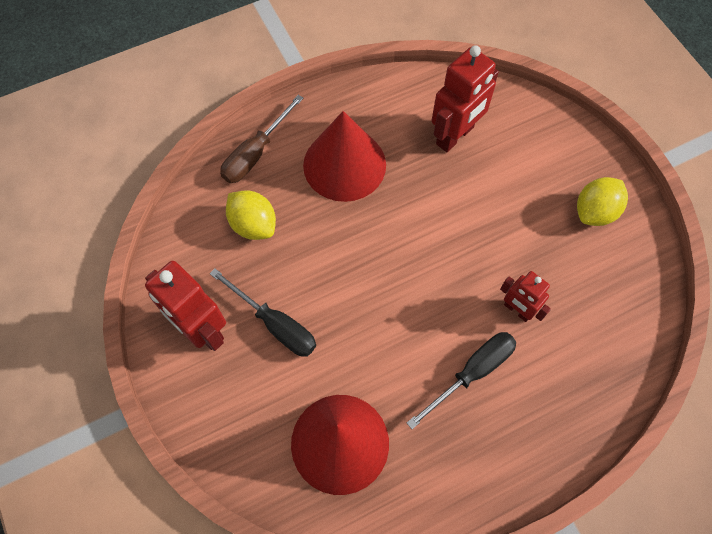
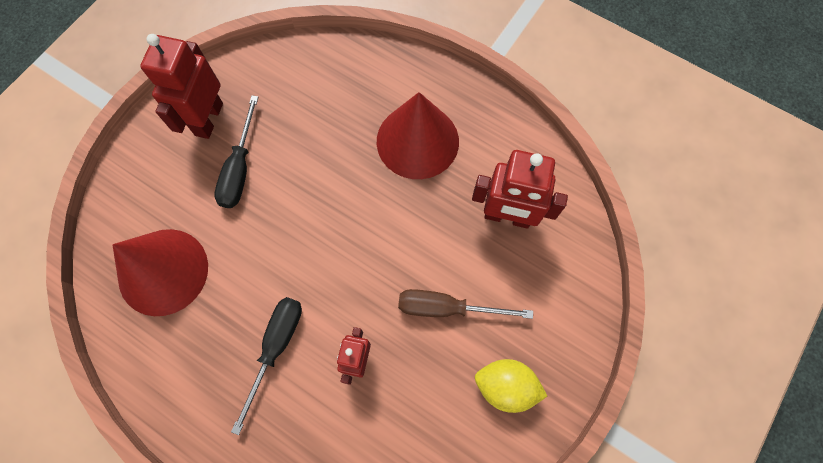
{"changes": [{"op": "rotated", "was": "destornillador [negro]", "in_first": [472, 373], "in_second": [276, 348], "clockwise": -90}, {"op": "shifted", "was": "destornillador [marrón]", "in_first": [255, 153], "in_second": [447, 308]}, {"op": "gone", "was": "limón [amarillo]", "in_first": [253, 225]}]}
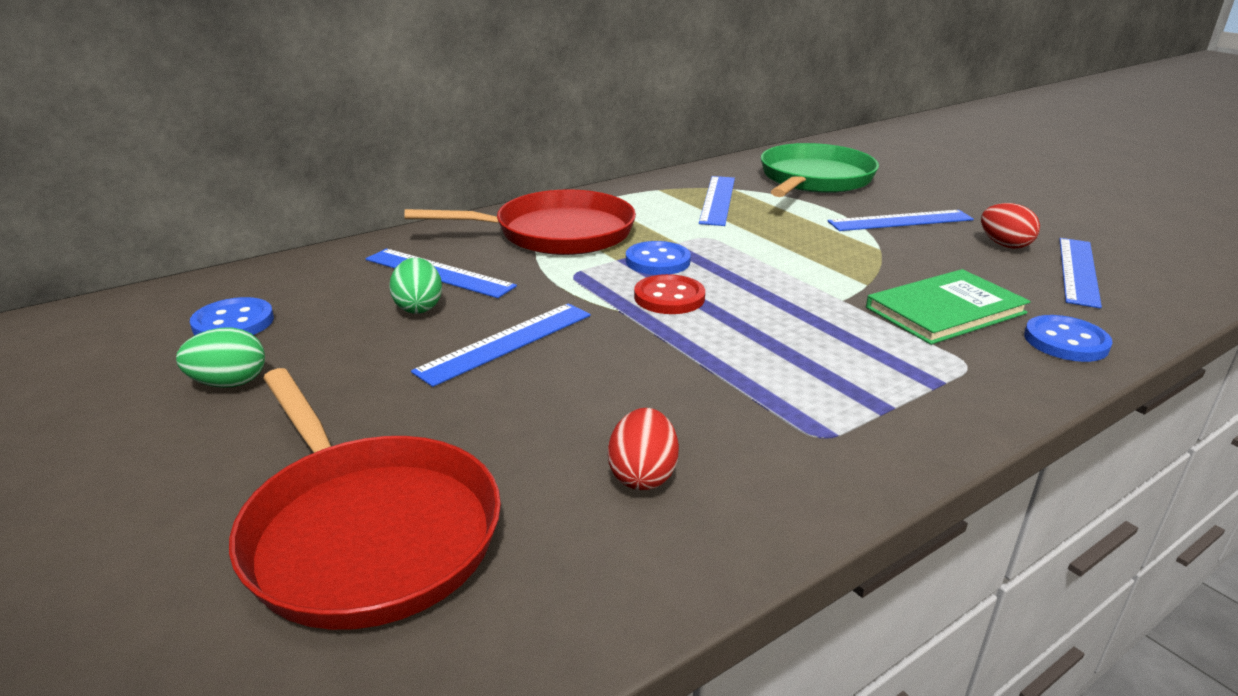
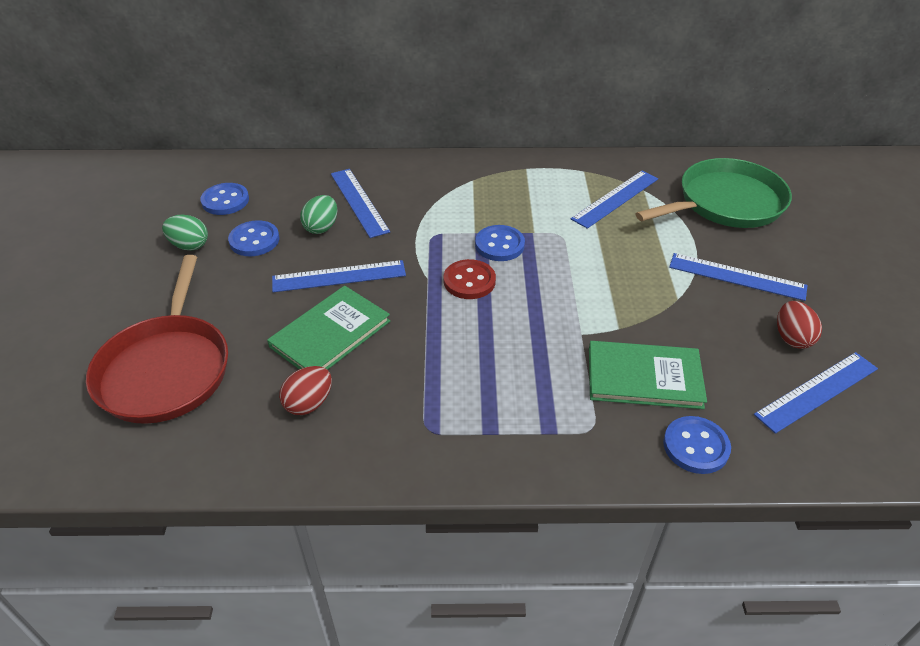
{"changes": [{"op": "new", "now": "botón [azul]", "in_second": [254, 240]}, {"op": "new", "now": "libro [verde]", "in_second": [330, 334]}, {"op": "gone", "was": "sartén [rojo]", "in_first": [557, 233]}]}
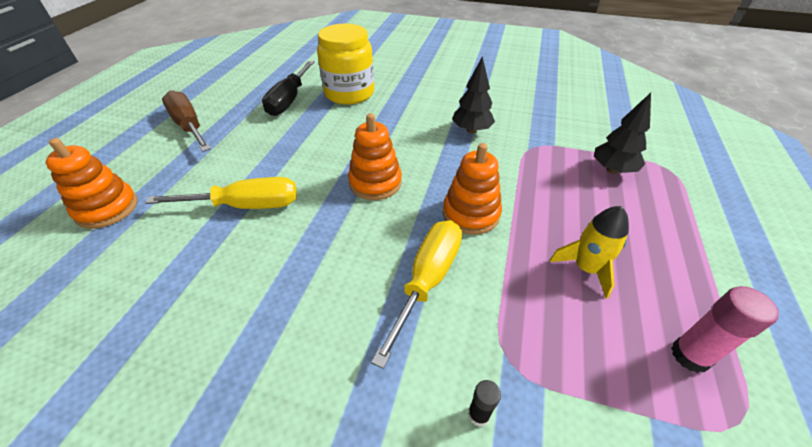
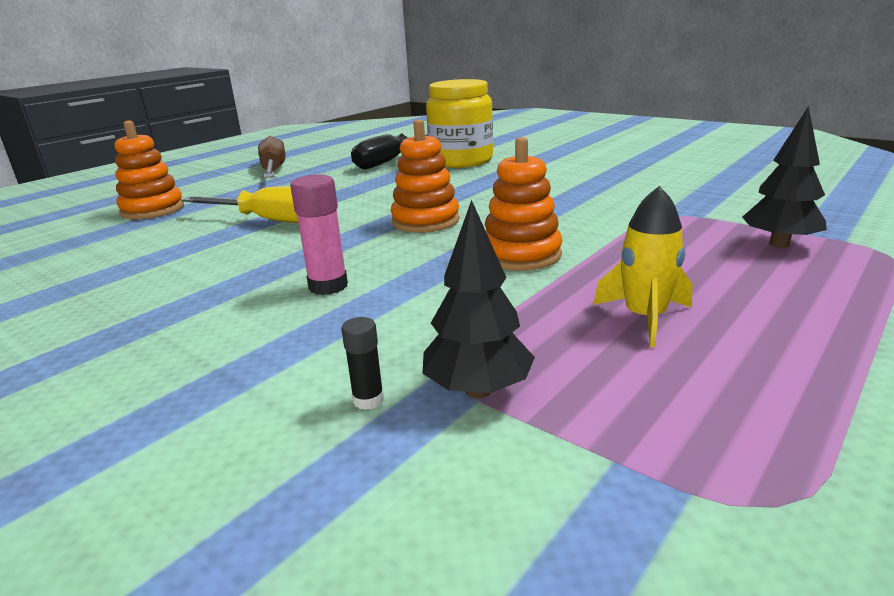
{"changes": [{"op": "shifted", "was": "barra de pegamento [rosa]", "in_first": [690, 355], "in_second": [328, 286]}, {"op": "shifted", "was": "árbol [negro]", "in_first": [471, 130], "in_second": [477, 390]}, {"op": "gone", "was": "destornillador [amarillo]", "in_first": [427, 280]}]}
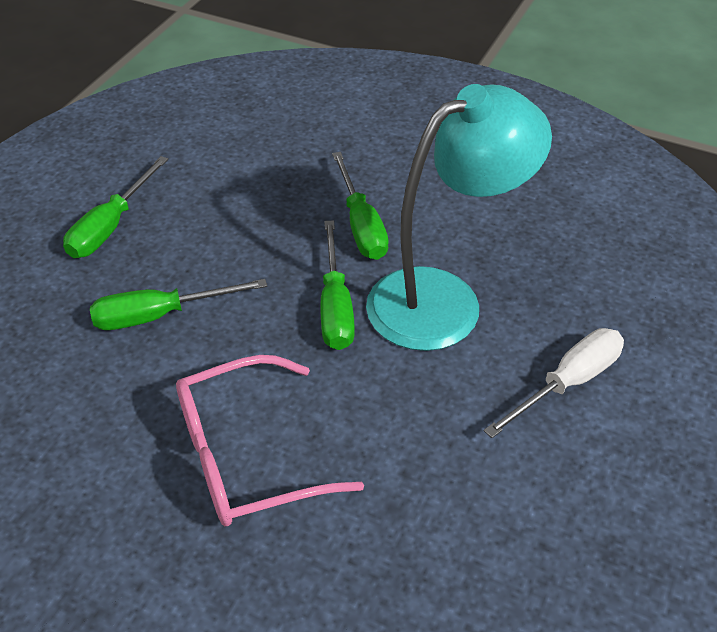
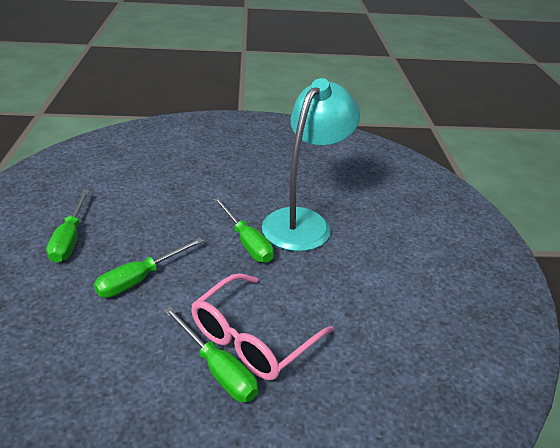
{"changes": [{"op": "shifted", "was": "destornillador [verde]", "in_first": [361, 225], "in_second": [218, 369]}, {"op": "gone", "was": "destornillador [blanco]", "in_first": [568, 383]}]}
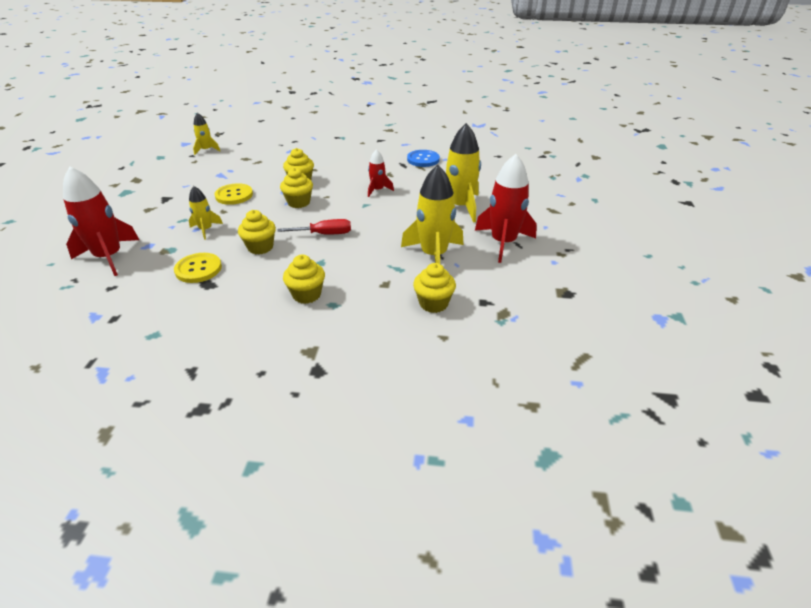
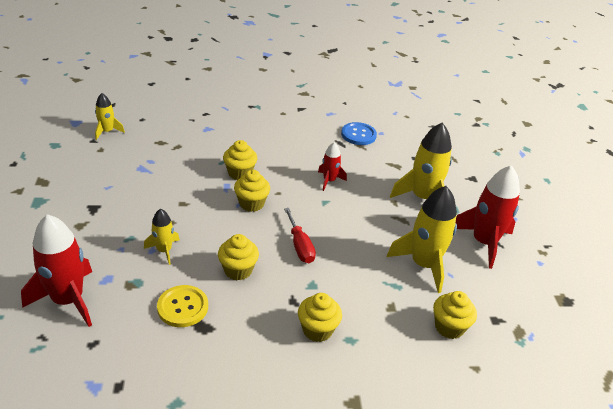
{"changes": [{"op": "rotated", "was": "destornillador [rojo]", "in_first": [325, 234], "in_second": [300, 246], "clockwise": 90}, {"op": "gone", "was": "botón [amarillo]", "in_first": [234, 195]}]}
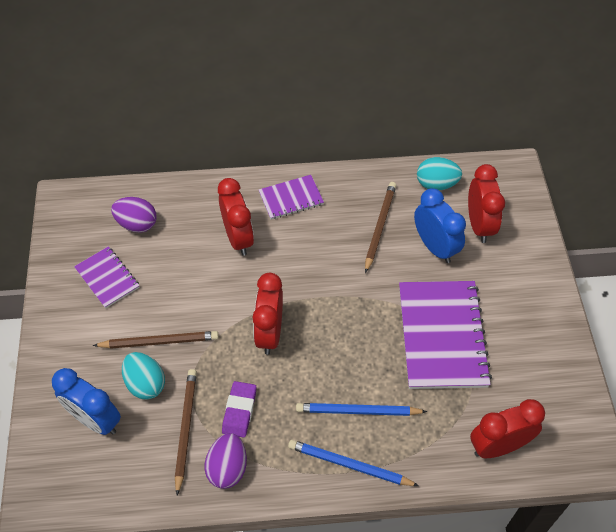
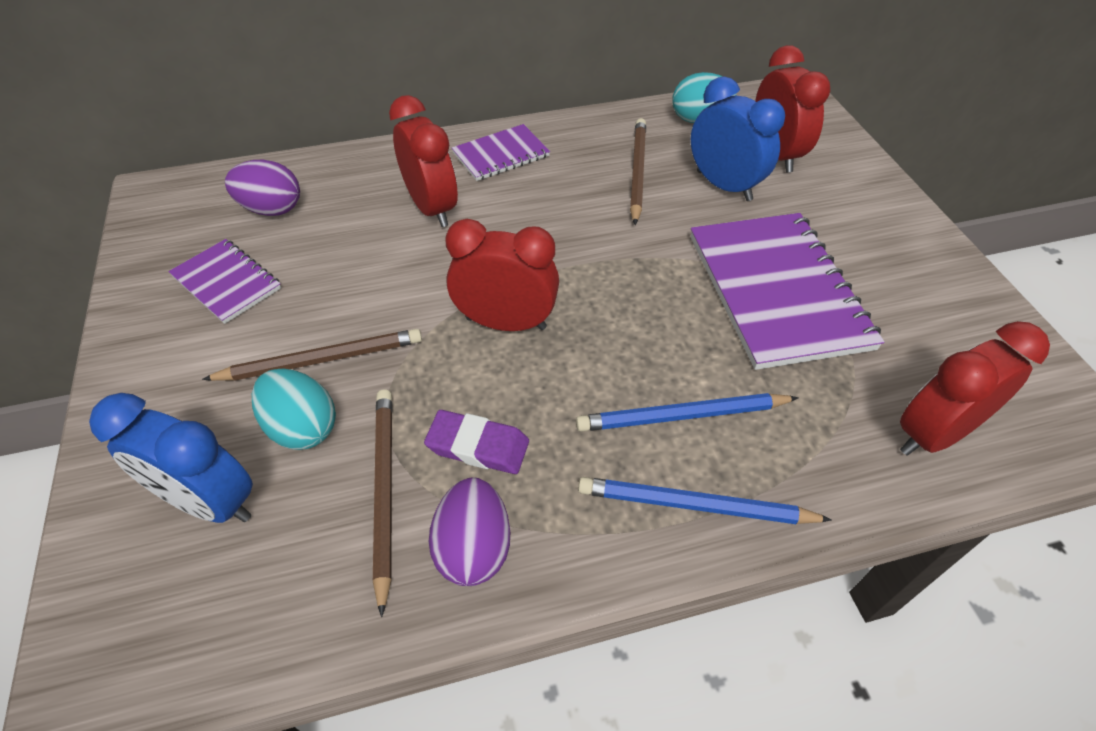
{"changes": [{"op": "rotated", "was": "goma de borrar [morado]", "in_first": [239, 411], "in_second": [478, 446], "clockwise": -75}, {"op": "rotated", "was": "despertador [rojo]", "in_first": [269, 333], "in_second": [506, 323], "clockwise": 105}]}
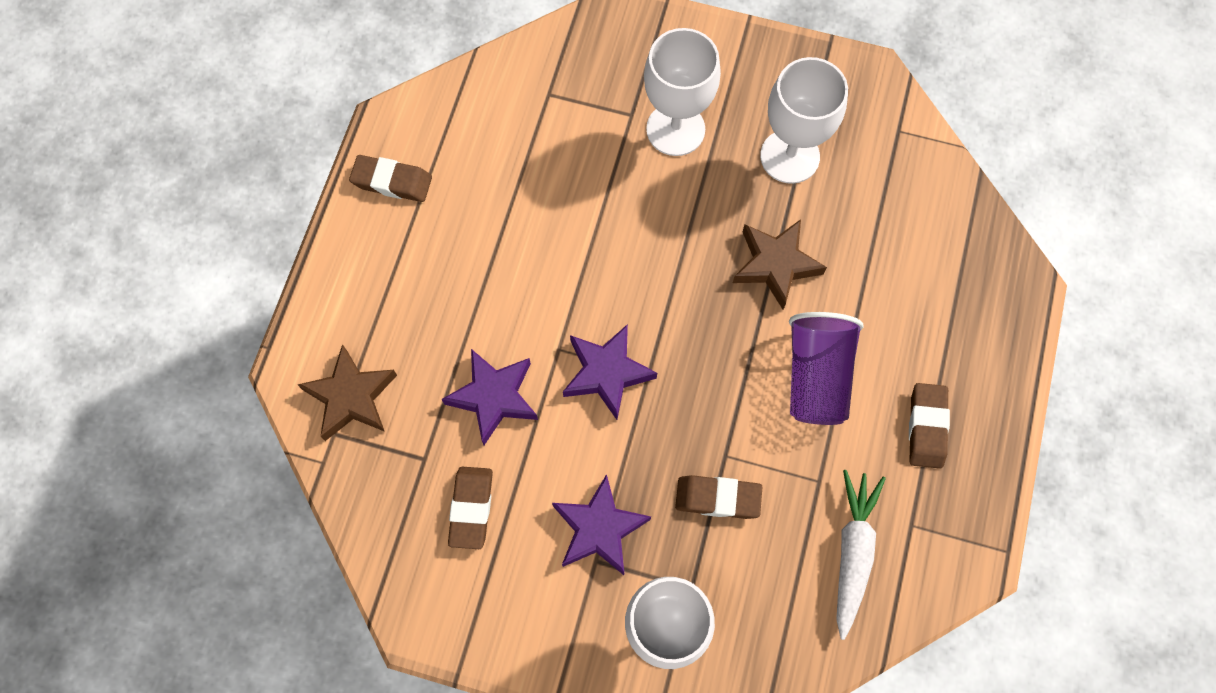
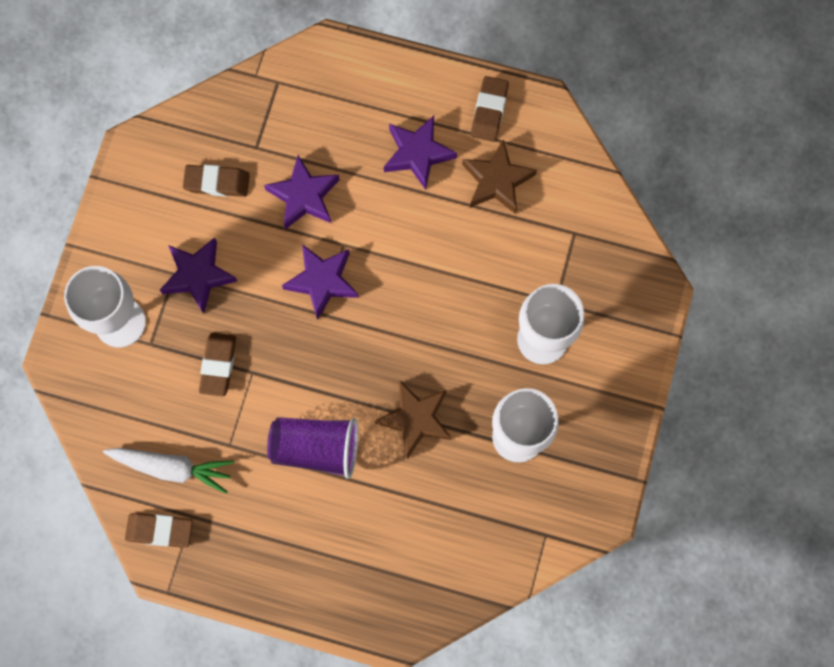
{"changes": [{"op": "shifted", "was": "goma de borrar [marrón]", "in_first": [926, 427], "in_second": [160, 530]}, {"op": "new", "now": "estrella [morado]", "in_second": [418, 154]}, {"op": "shifted", "was": "estrella [marrón]", "in_first": [351, 397], "in_second": [497, 181]}]}
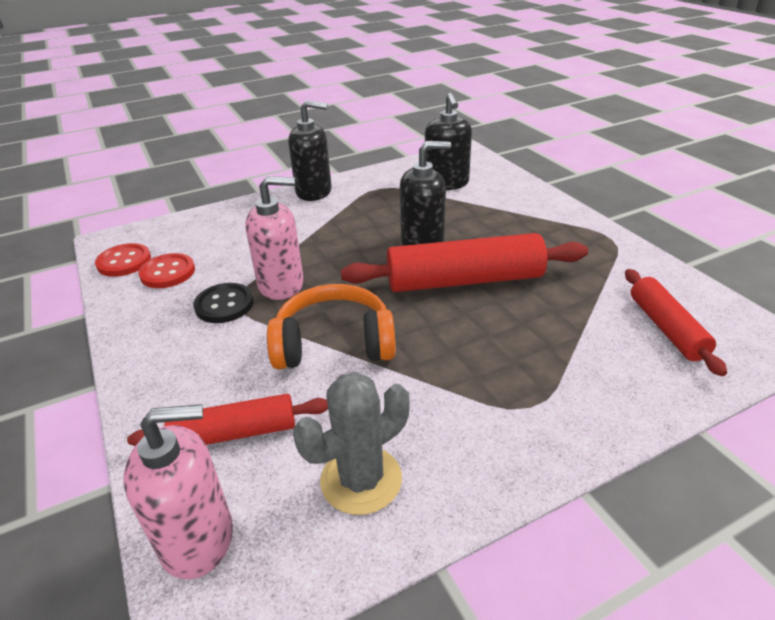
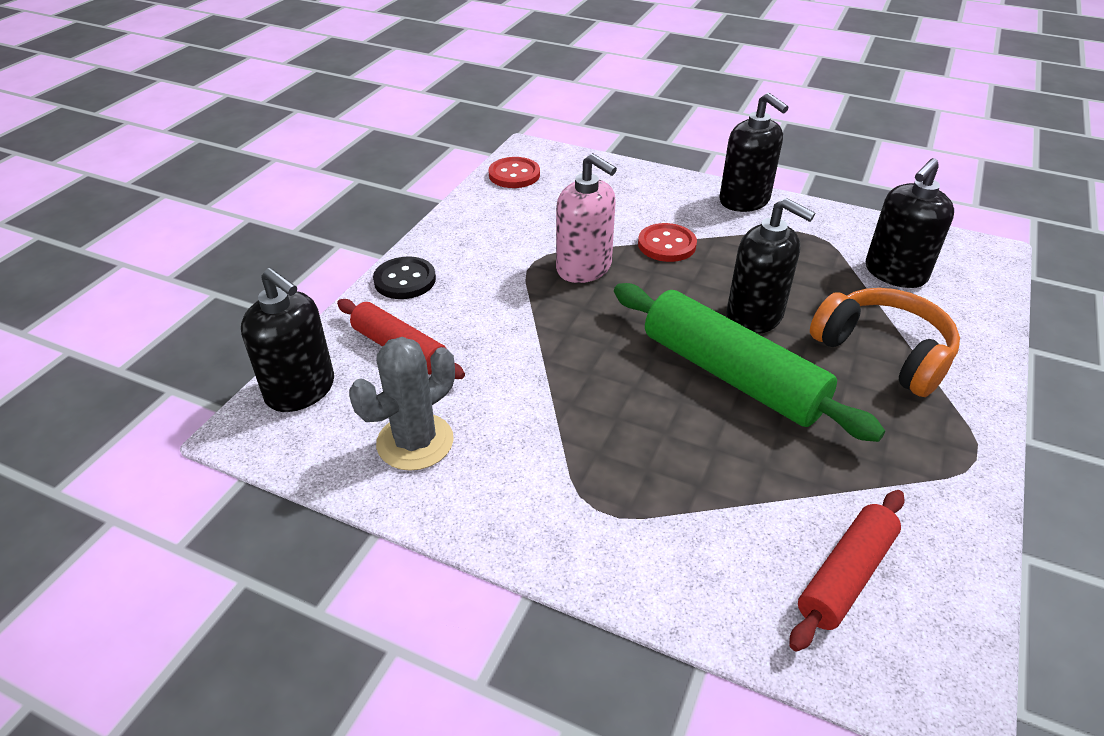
{"changes": [{"op": "repainted", "was": "dispensador de jabón [rosa]", "now": "dispensador de jabón [negro]", "in_first": [198, 538], "in_second": [301, 390]}, {"op": "rotated", "was": "cactus [gris]", "in_first": [361, 480], "in_second": [415, 442], "clockwise": -60}, {"op": "shifted", "was": "botón [negro]", "in_first": [224, 305], "in_second": [405, 280]}, {"op": "repainted", "was": "rodillo [rojo]", "now": "rodillo [verde]", "in_first": [464, 281], "in_second": [731, 375]}, {"op": "shifted", "was": "botón [rojo]", "in_first": [167, 272], "in_second": [666, 245]}, {"op": "shifted", "was": "auriculares [naranja]", "in_first": [334, 343], "in_second": [883, 352]}]}
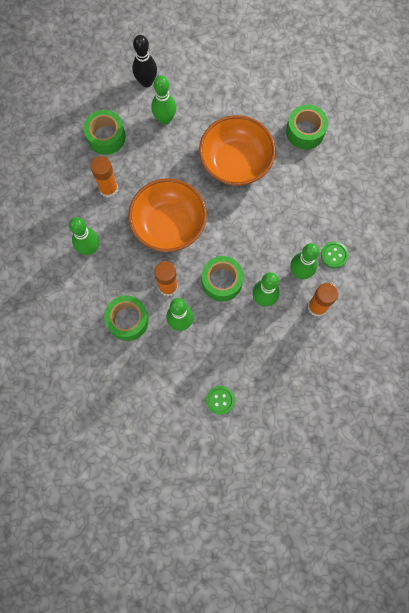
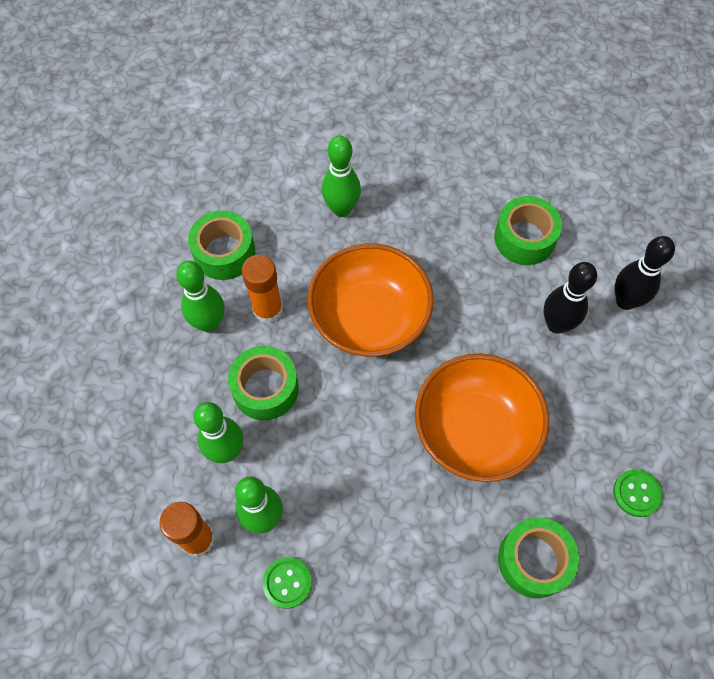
{"changes": [{"op": "repainted", "was": "bolo [verde]", "now": "bolo [negro]", "in_first": [165, 119], "in_second": [556, 324]}, {"op": "shifted", "was": "botón [verde]", "in_first": [220, 400], "in_second": [636, 493]}, {"op": "gone", "was": "barra de pegamento [naranja]", "in_first": [108, 189]}]}
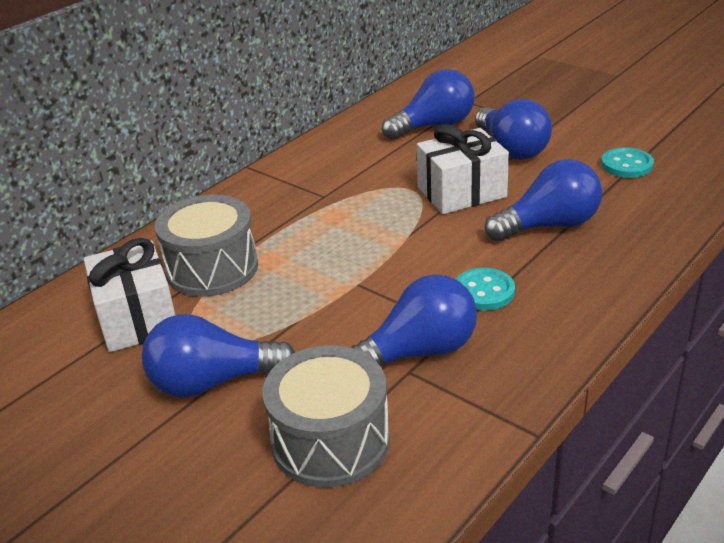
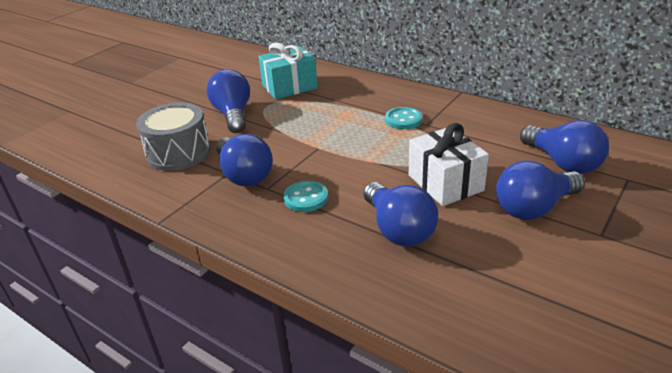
{"changes": [{"op": "repainted", "was": "regalo [blanco]", "now": "regalo [turquesa]", "in_first": [137, 318], "in_second": [289, 87]}, {"op": "shifted", "was": "botón [turquesa]", "in_first": [626, 165], "in_second": [403, 120]}, {"op": "gone", "was": "tambor [gris]", "in_first": [212, 268]}]}
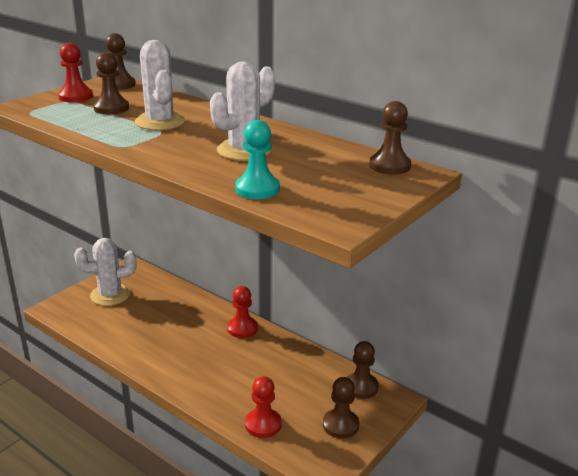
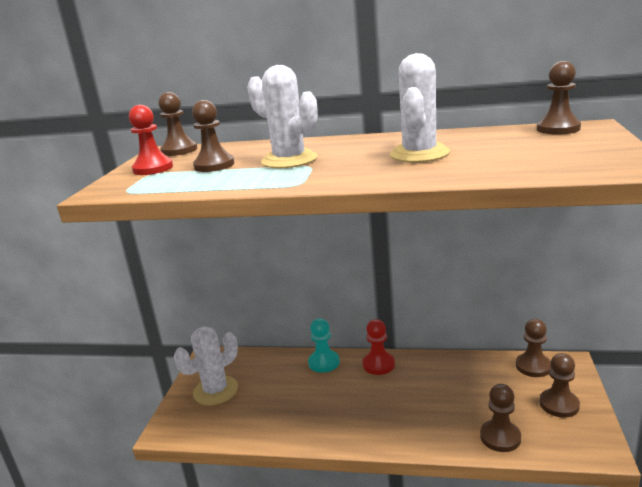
{"changes": [{"op": "shifted", "was": "peón [turquesa]", "in_first": [257, 189], "in_second": [324, 362]}, {"op": "repainted", "was": "peón [rojo]", "now": "peón [marrón]", "in_first": [263, 424], "in_second": [500, 437]}]}
